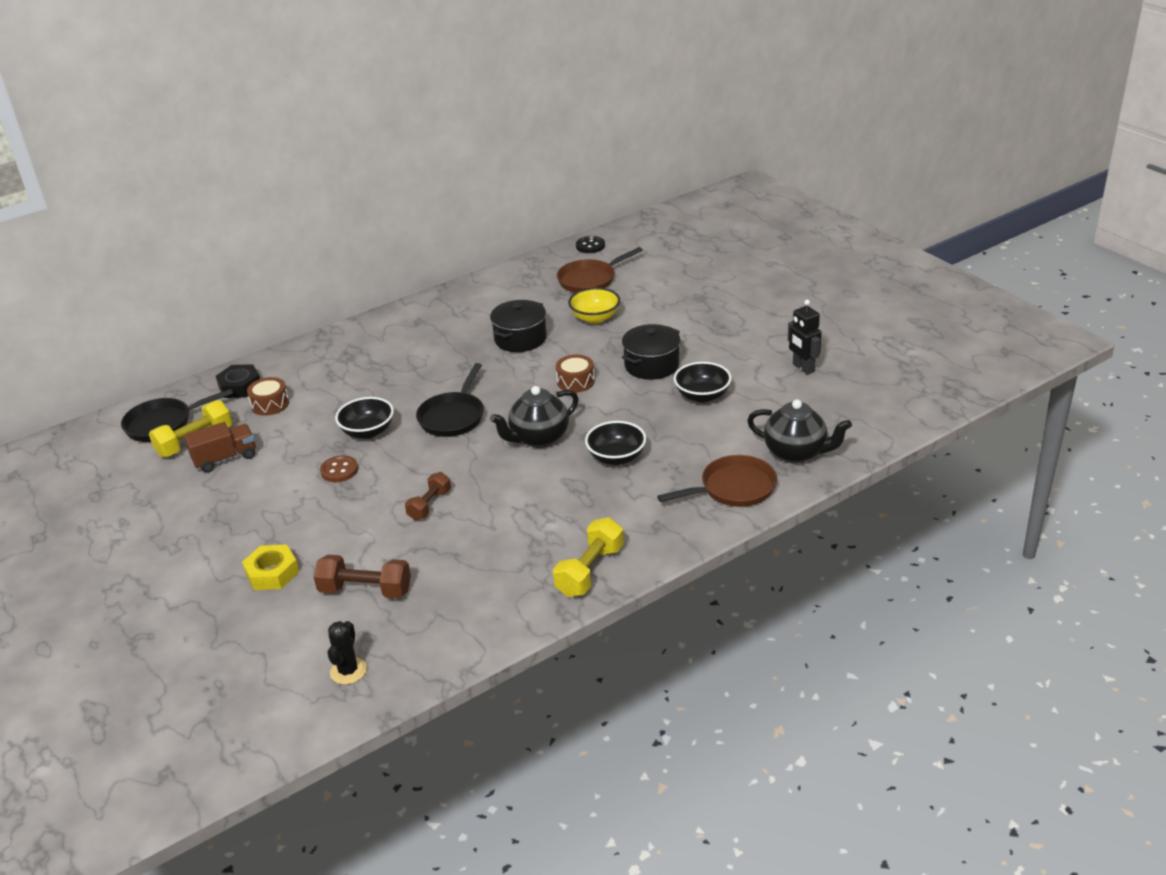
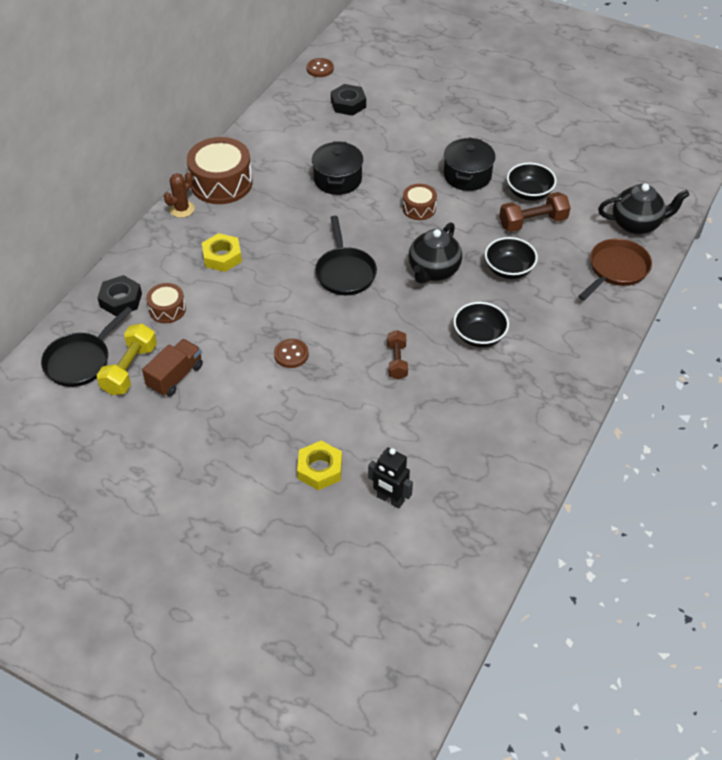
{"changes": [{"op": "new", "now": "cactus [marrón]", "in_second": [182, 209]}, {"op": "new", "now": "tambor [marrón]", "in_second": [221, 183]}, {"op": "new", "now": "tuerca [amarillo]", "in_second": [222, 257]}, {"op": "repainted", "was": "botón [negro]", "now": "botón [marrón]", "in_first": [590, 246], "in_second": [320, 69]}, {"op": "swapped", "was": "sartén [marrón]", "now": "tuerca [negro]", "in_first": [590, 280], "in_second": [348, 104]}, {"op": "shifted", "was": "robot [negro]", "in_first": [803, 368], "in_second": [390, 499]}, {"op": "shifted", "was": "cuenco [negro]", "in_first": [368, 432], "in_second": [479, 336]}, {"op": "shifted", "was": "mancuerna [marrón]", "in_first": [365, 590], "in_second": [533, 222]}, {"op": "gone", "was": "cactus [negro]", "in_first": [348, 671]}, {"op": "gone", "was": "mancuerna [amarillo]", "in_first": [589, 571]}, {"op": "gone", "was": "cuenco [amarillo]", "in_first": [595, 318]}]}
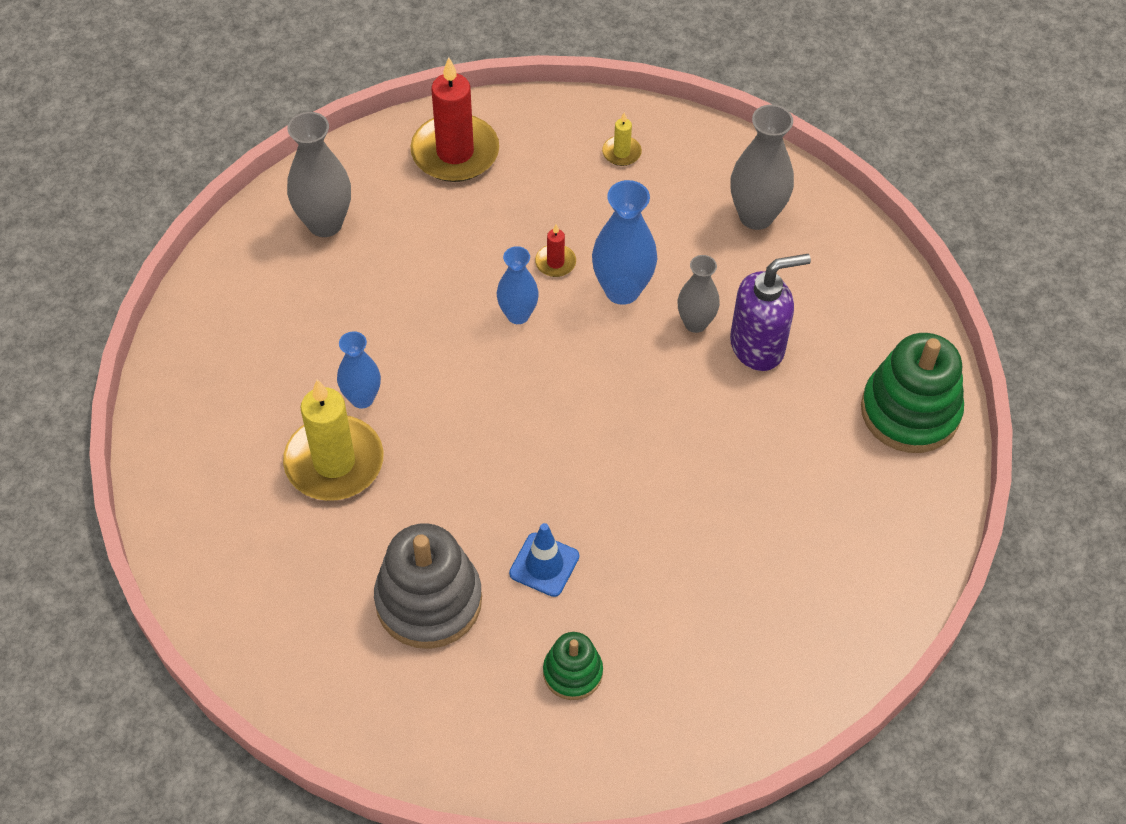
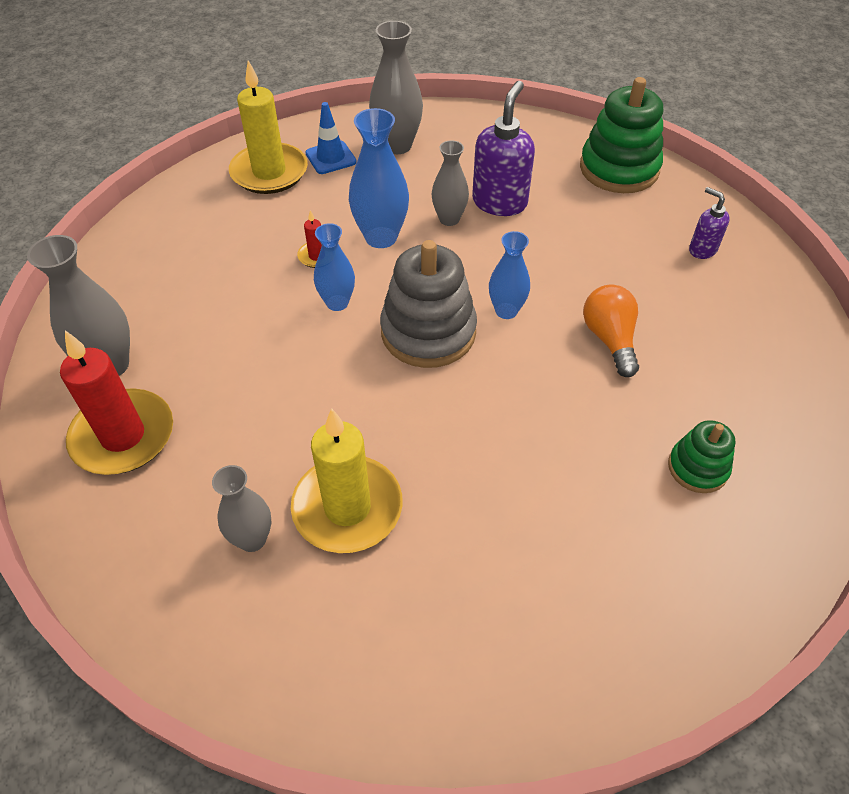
{"changes": [{"op": "shifted", "was": "vela [rojo]", "in_first": [455, 152], "in_second": [123, 436]}, {"op": "new", "now": "florero [gris]", "in_second": [252, 539]}, {"op": "scaled", "was": "vela [amarillo]", "in_first": [621, 153], "in_second": [269, 172], "ratio": 2.24}, {"op": "shifted", "was": "cono de tráfico [azul]", "in_first": [544, 565], "in_second": [331, 158]}, {"op": "shifted", "was": "juguete apilable [gris]", "in_first": [428, 600], "in_second": [428, 332]}, {"op": "shifted", "was": "florero [azul]", "in_first": [362, 398], "in_second": [506, 311]}, {"op": "new", "now": "bombilla [naranja]", "in_second": [609, 339]}, {"op": "new", "now": "dispensador de jabón [morado]", "in_second": [702, 250]}]}
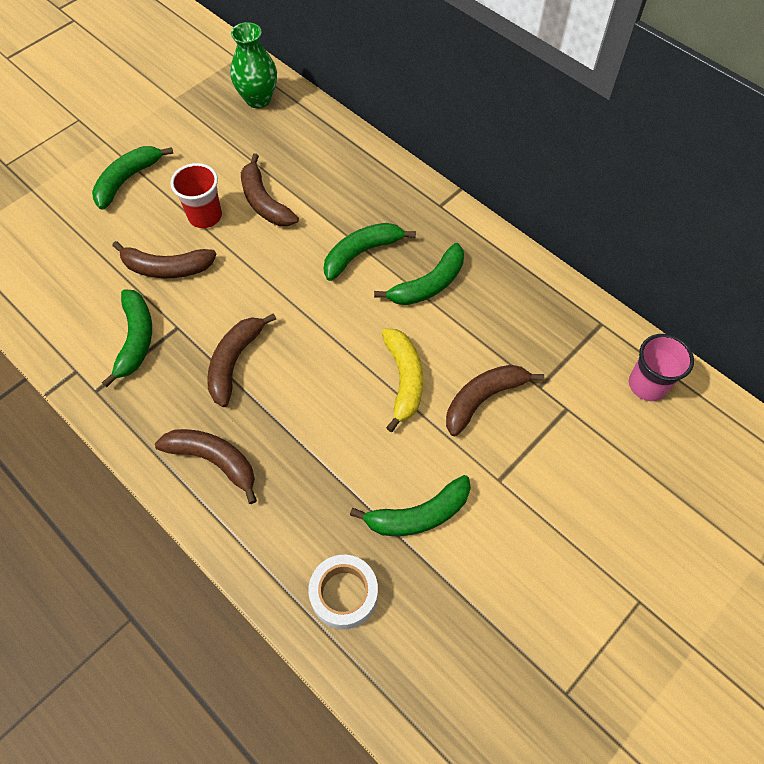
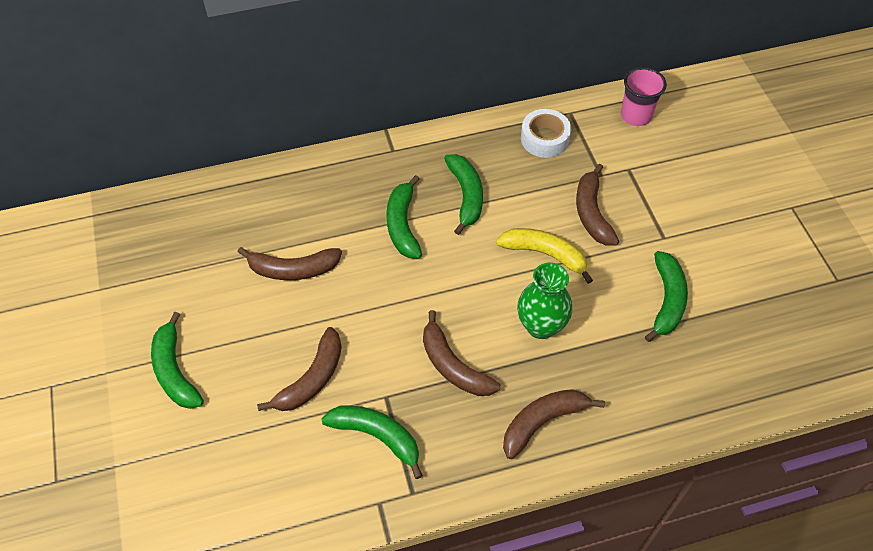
{"changes": [{"op": "shifted", "was": "florero [verde]", "in_first": [258, 99], "in_second": [541, 326]}, {"op": "shifted", "was": "cinta adhesiva [blanco]", "in_first": [344, 594], "in_second": [544, 139]}, {"op": "gone", "was": "vaso [rojo]", "in_first": [205, 216]}]}
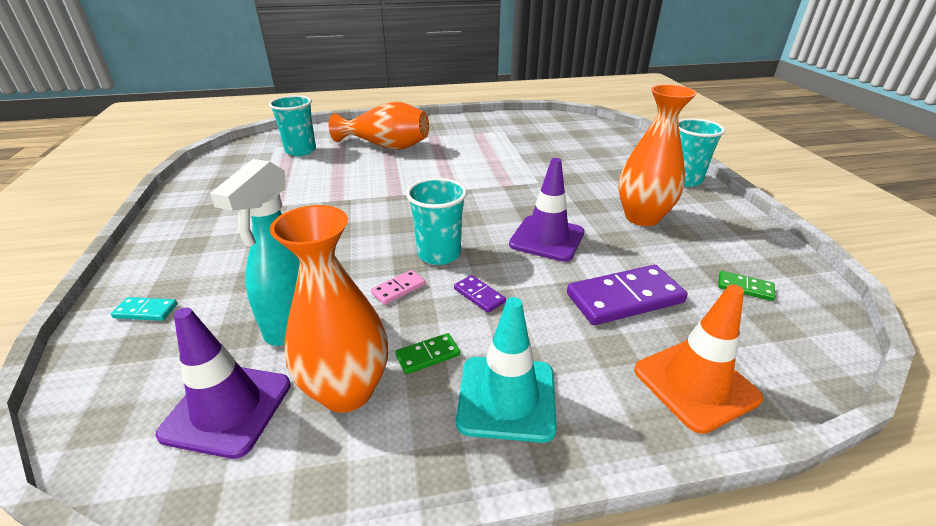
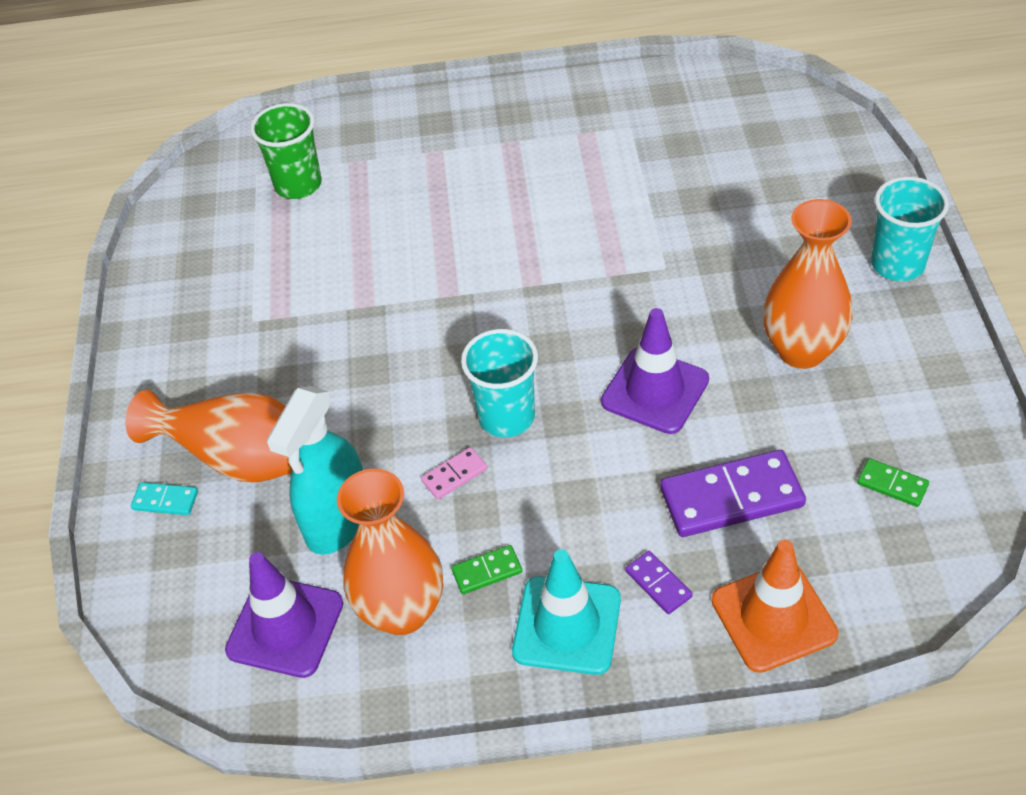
{"changes": [{"op": "shifted", "was": "florero [naranja]", "in_first": [386, 146], "in_second": [238, 457]}, {"op": "repainted", "was": "vaso [turquesa]", "now": "vaso [verde]", "in_first": [300, 151], "in_second": [298, 185]}, {"op": "shifted", "was": "ficha de dominó [morado]", "in_first": [479, 295], "in_second": [658, 584]}]}
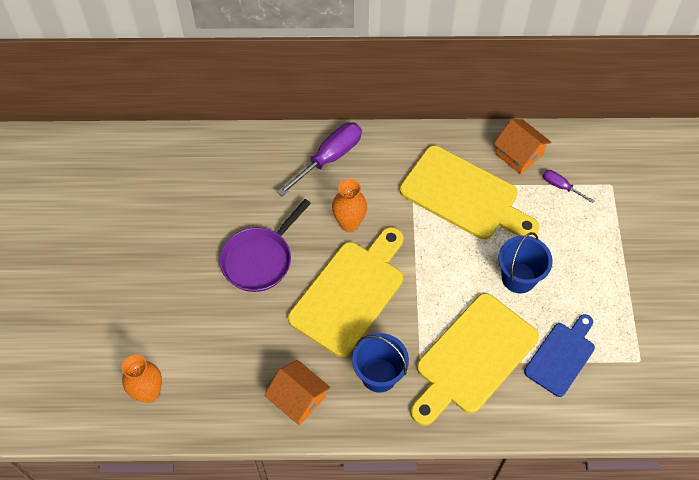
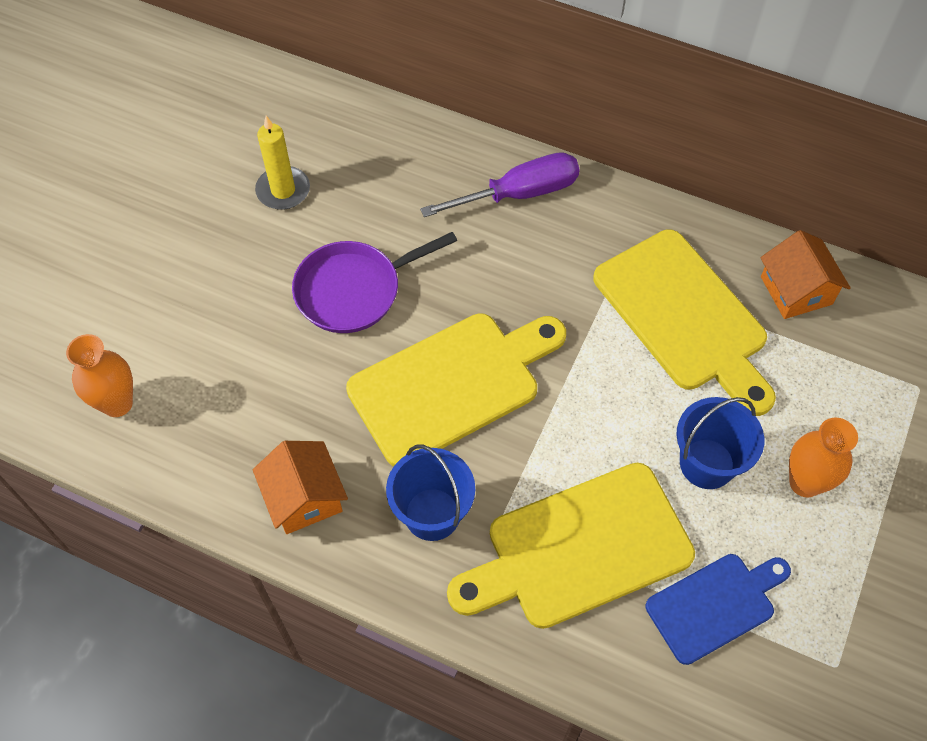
{"changes": [{"op": "new", "now": "vela [amarillo]", "in_second": [283, 190]}, {"op": "shifted", "was": "florero [naranja]", "in_first": [349, 223], "in_second": [805, 482]}, {"op": "gone", "was": "destornillador [morado]", "in_first": [561, 187]}]}
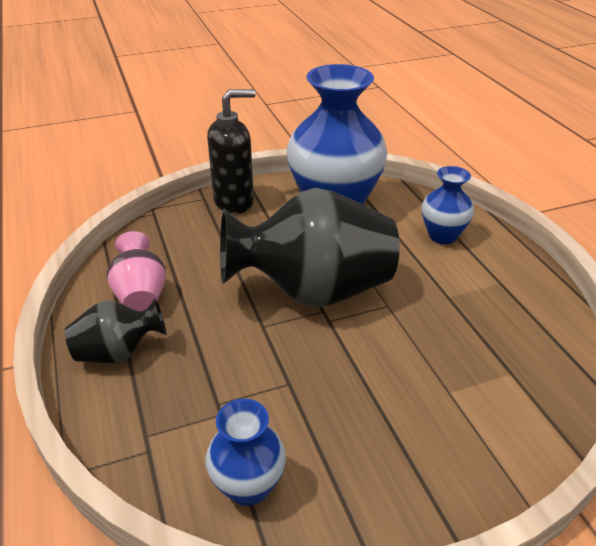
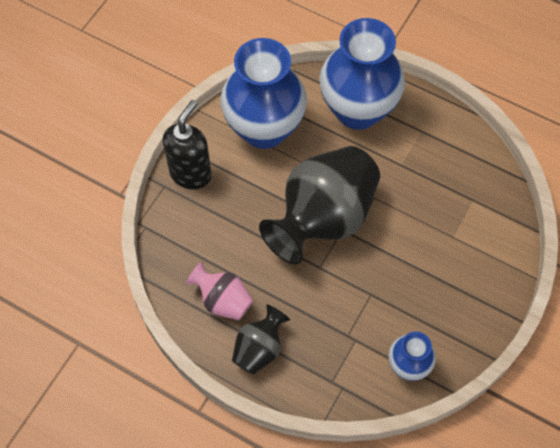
{"changes": [{"op": "scaled", "was": "florero [azul]", "in_first": [442, 236], "in_second": [358, 110], "ratio": 2.01}]}
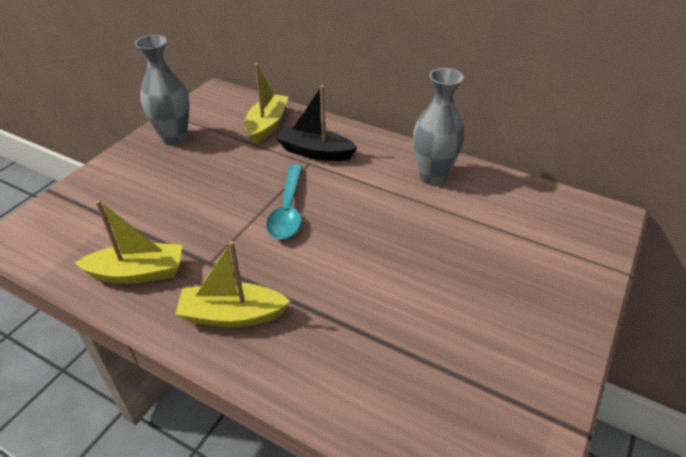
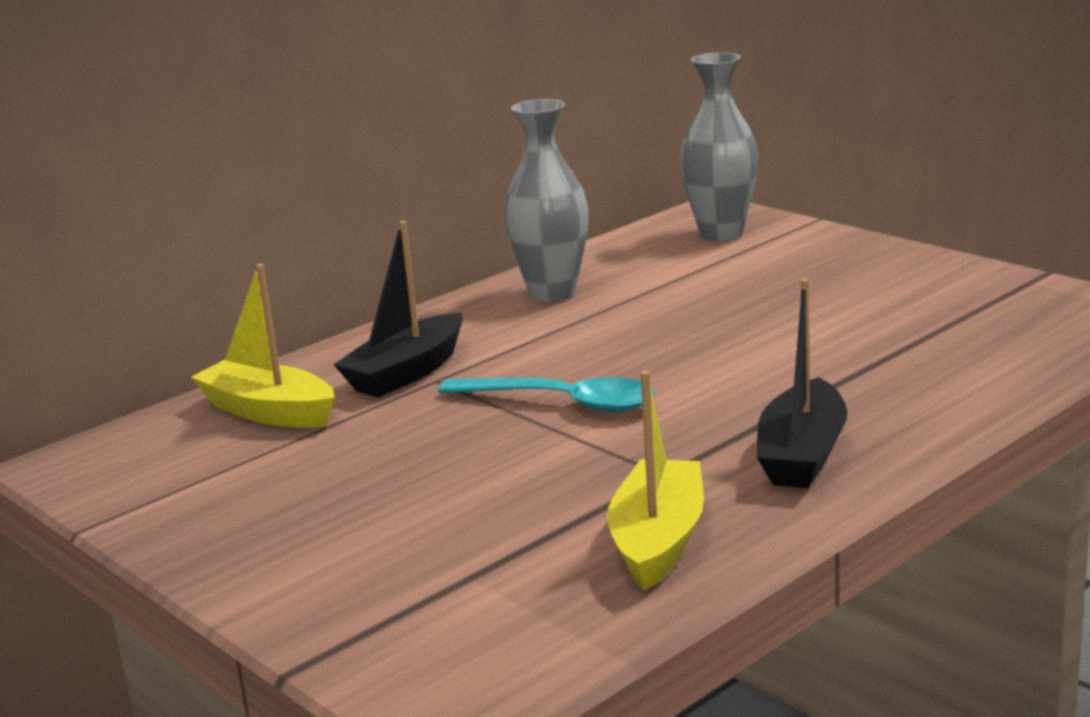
{"changes": [{"op": "shifted", "was": "florero [gris]", "in_first": [174, 138], "in_second": [721, 233]}, {"op": "repainted", "was": "barco [amarillo]", "now": "barco [negro]", "in_first": [232, 315], "in_second": [802, 455]}]}
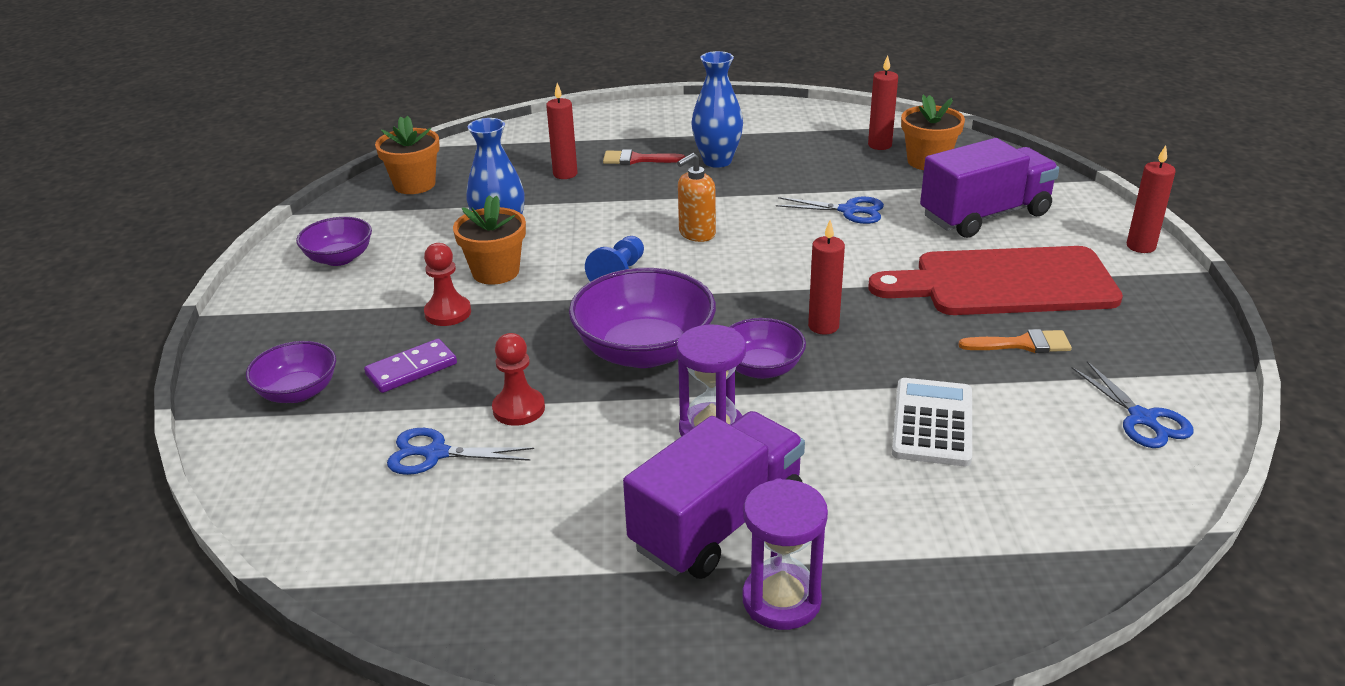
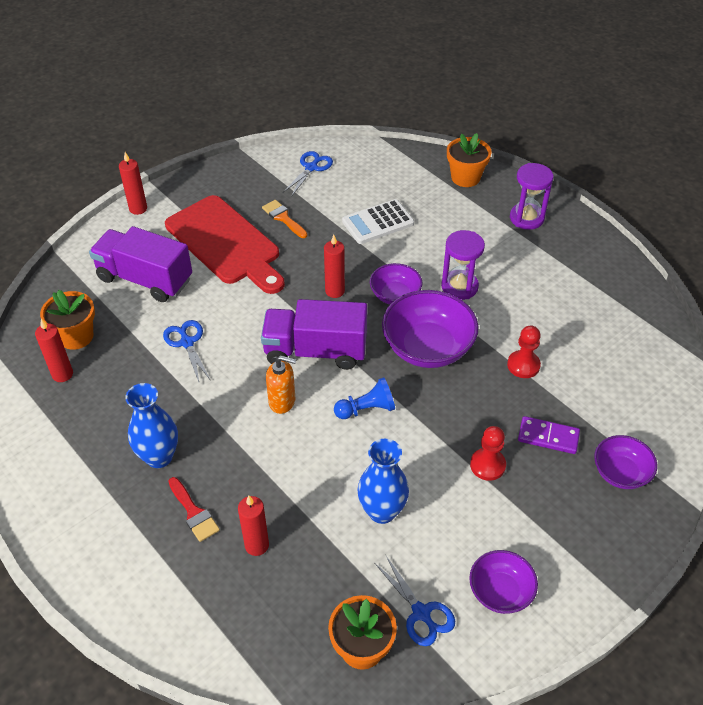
{"changes": [{"op": "shifted", "was": "camión [morado]", "in_first": [718, 523], "in_second": [315, 351]}, {"op": "shifted", "was": "tijeras [azul]", "in_first": [436, 454], "in_second": [421, 613]}, {"op": "shifted", "was": "maceta [naranja]", "in_first": [495, 272], "in_second": [465, 177]}]}
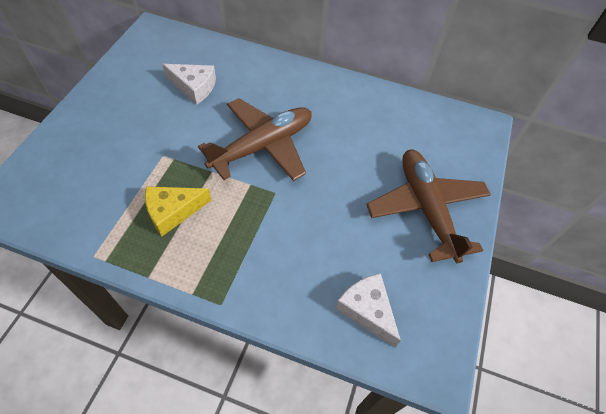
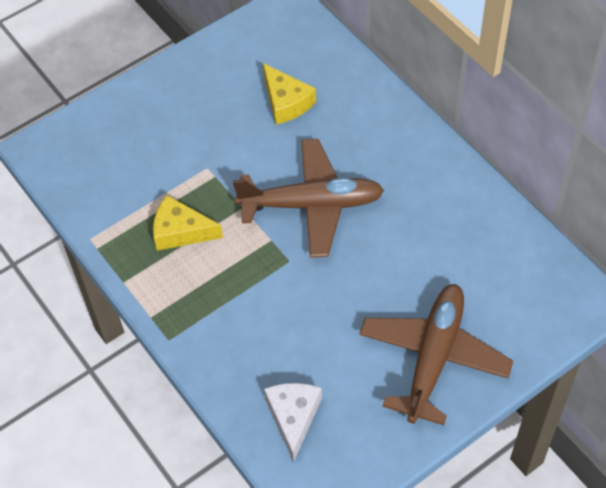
{"changes": [{"op": "repainted", "was": "queso [blanco]", "now": "queso [amarillo]", "in_first": [194, 87], "in_second": [286, 102]}]}
